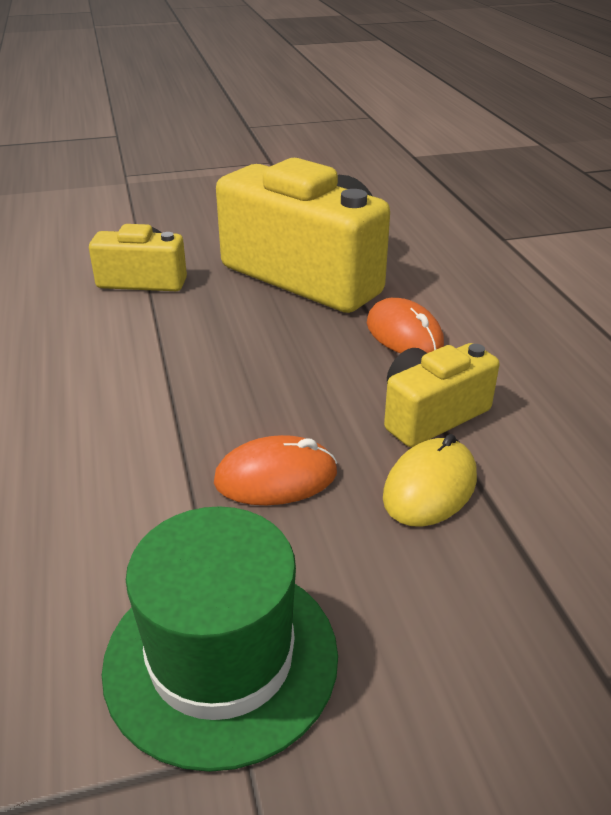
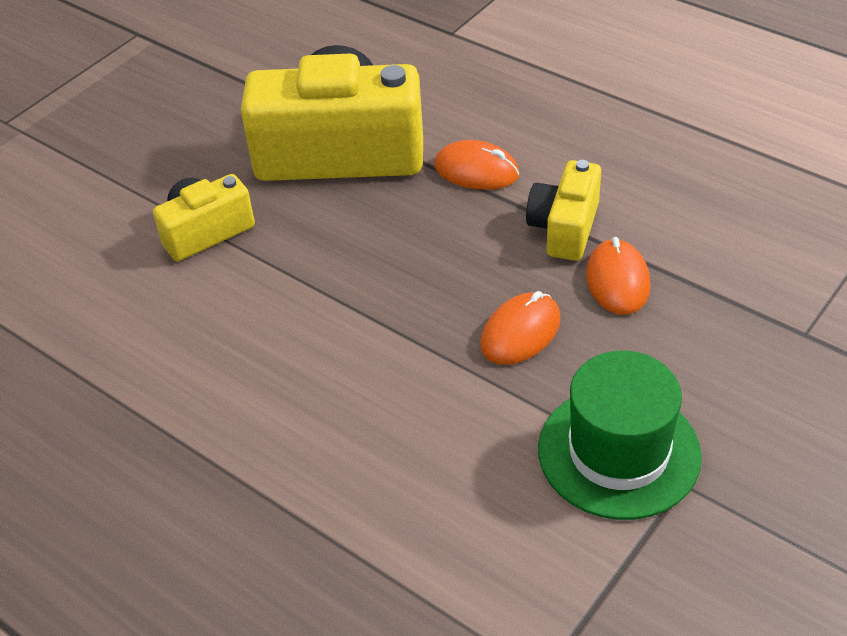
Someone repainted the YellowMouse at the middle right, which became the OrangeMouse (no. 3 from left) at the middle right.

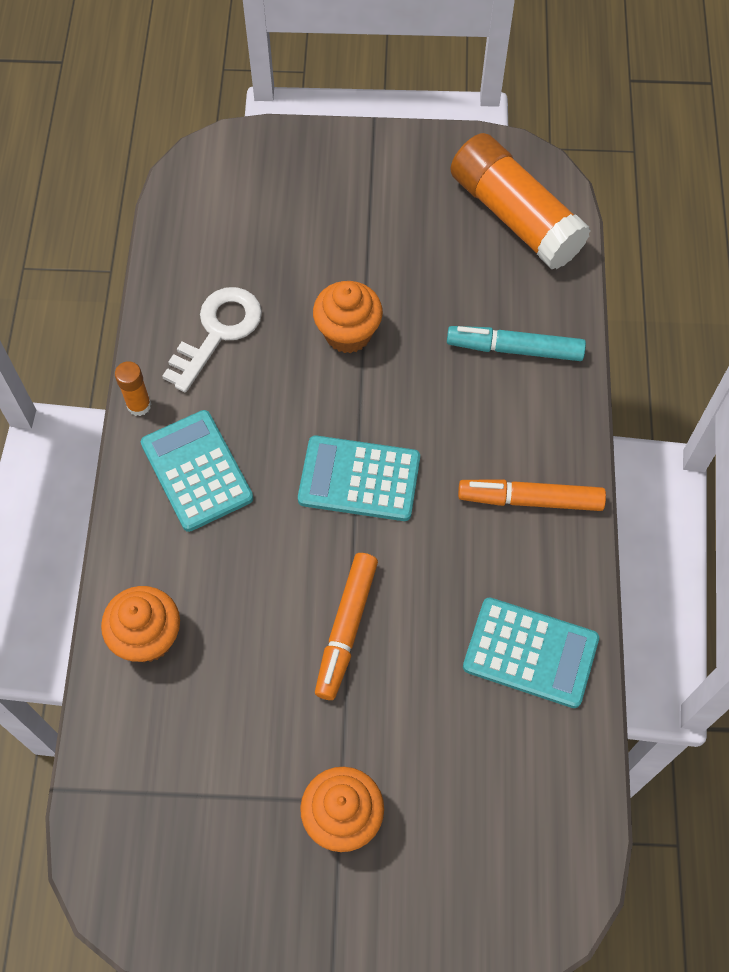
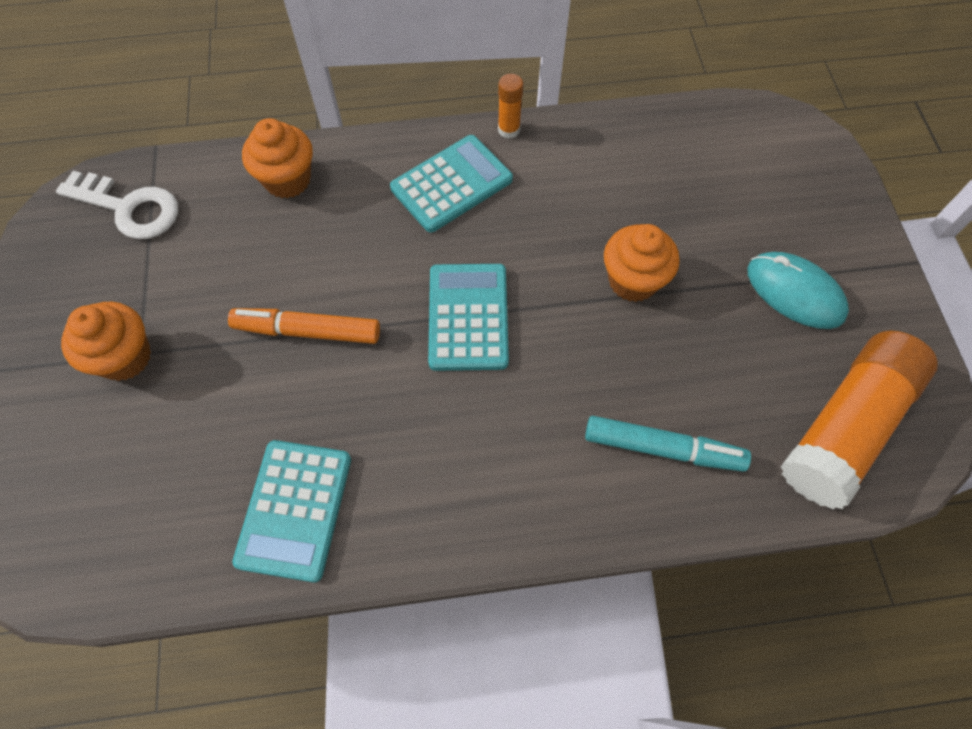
Someone carried the WhiteKey from the middle left to the top left. Someone rotated the TurquoiseMarker at the middle right by 105 degrees clockwise. Someone took away the OrangeMarker (no. 2 from left) at the middle right. Someone put down the TurquoiseMouse at the middle right.

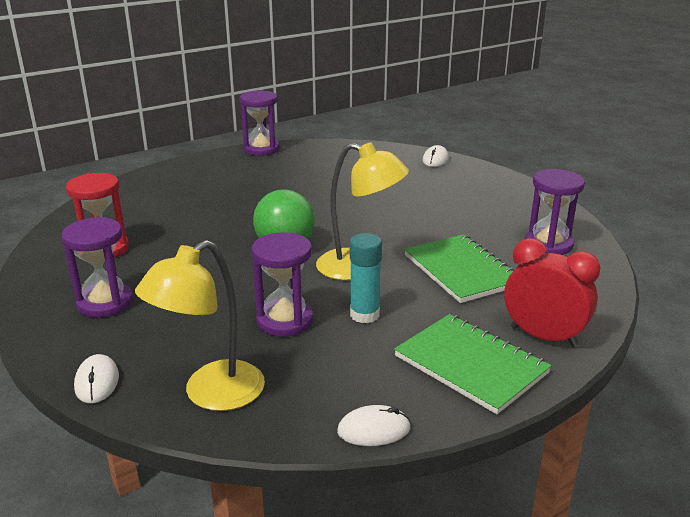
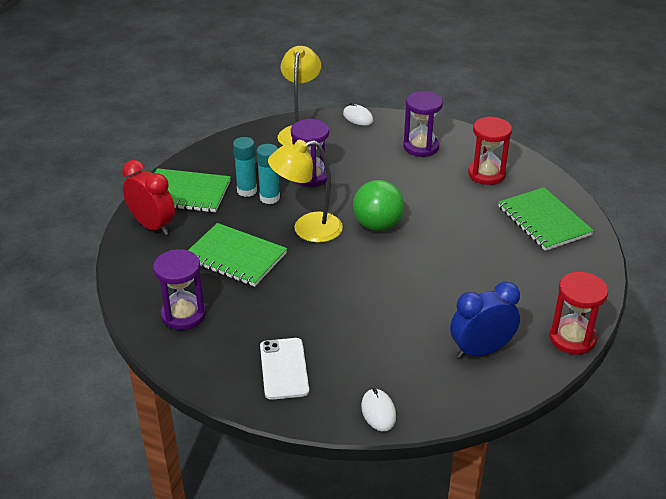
Someone repainted the PurpleHourglass (no. 2 from left) at the top centre, which became the RedHourglass (no. 2 from left) at the middle right. Someone took away the WhiteMouse (no. 2 from left) at the bottom centre. Someone rotated the RedClock at the middle right by 135 degrees counterclockwise. Someone put down the TurquoiseGlueStick (no. 1 from left) at the centre. Someone put down the WhitePhone at the bottom centre. Someone put down the BlueClock at the middle right. Someone put down the GreenNotebook (no. 3 from left) at the middle right.

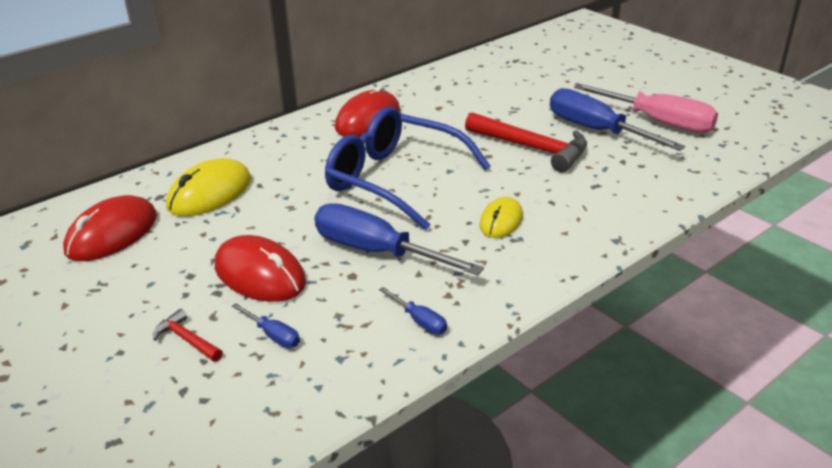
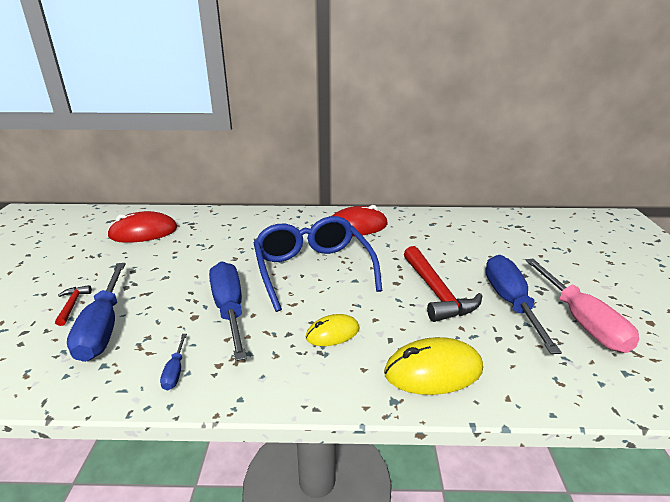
Someone carried the YellowMouse (no. 1 from left in the first image) from the middle left to the bottom centre. Someone took away the RedMouse (no. 2 from left) at the middle left. Someone scaled the BlueScrewdriver (no. 1 from left) at the bottom left by 2.28.

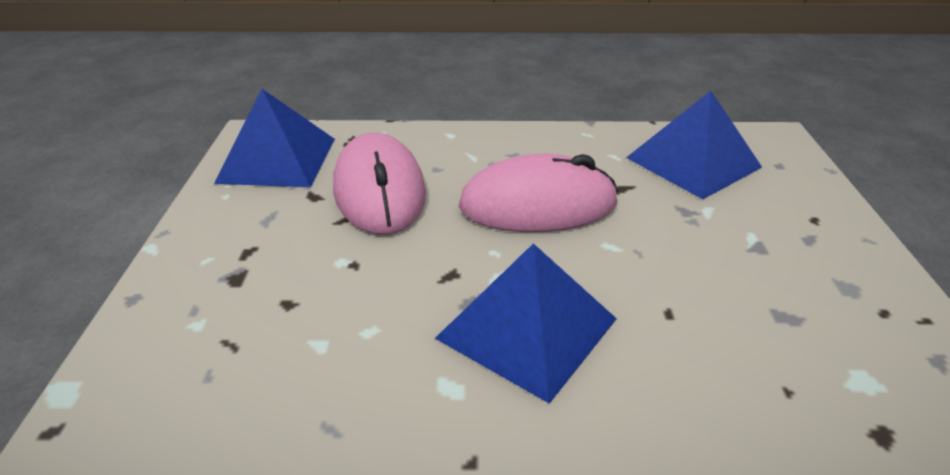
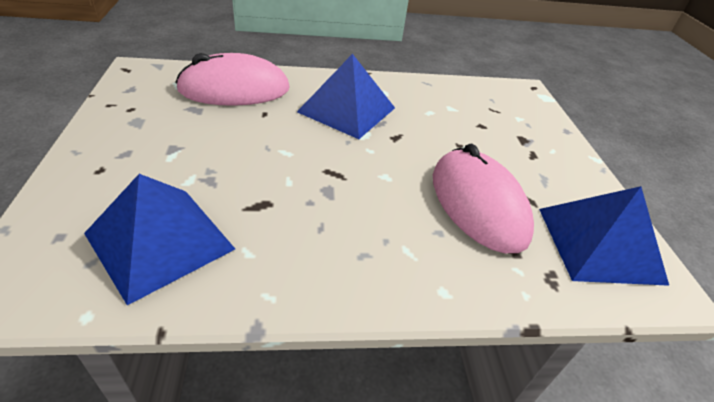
Someone carried the PinkMouse (no. 2 from left in the first image) from the centre to the top left.

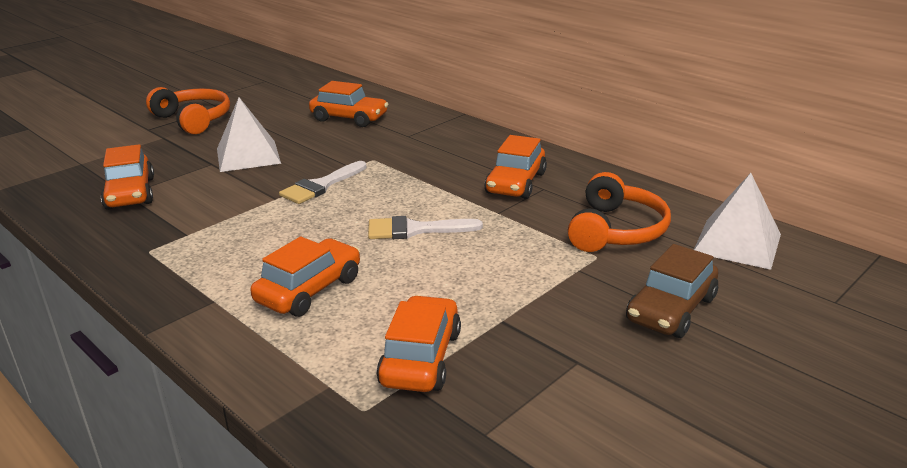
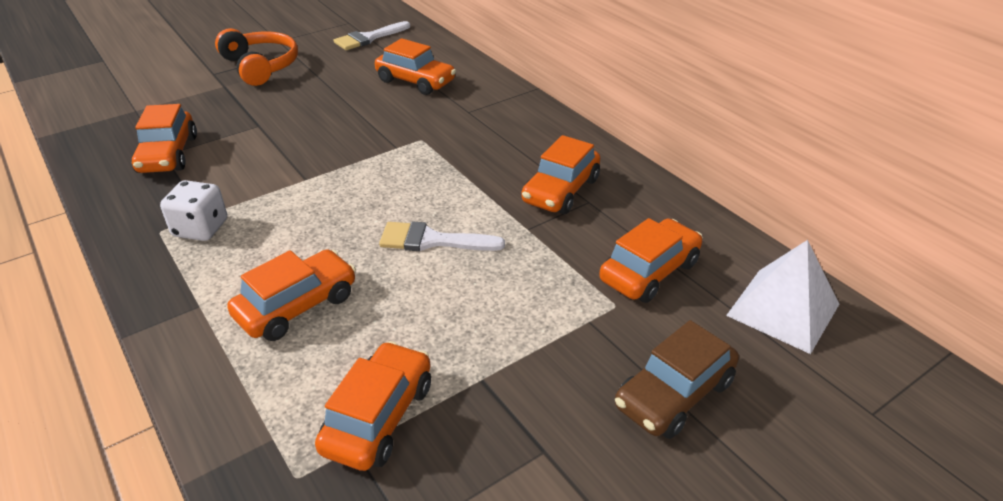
Someone took away the WhitePyramid (no. 1 from left) at the top left. Someone carried the WhiteBrush (no. 1 from left) from the centre to the top centre. Someone swapped the OrangeHeadphones (no. 2 from left) at the middle right for the OrangeCar (no. 6 from left) at the centre. Someone put down the WhiteDice at the middle left.

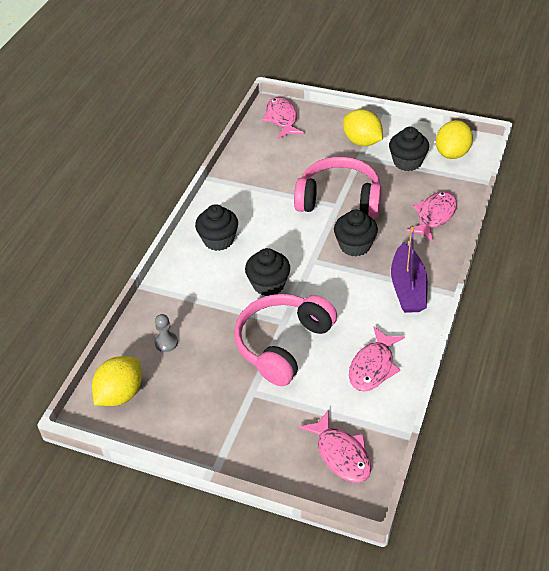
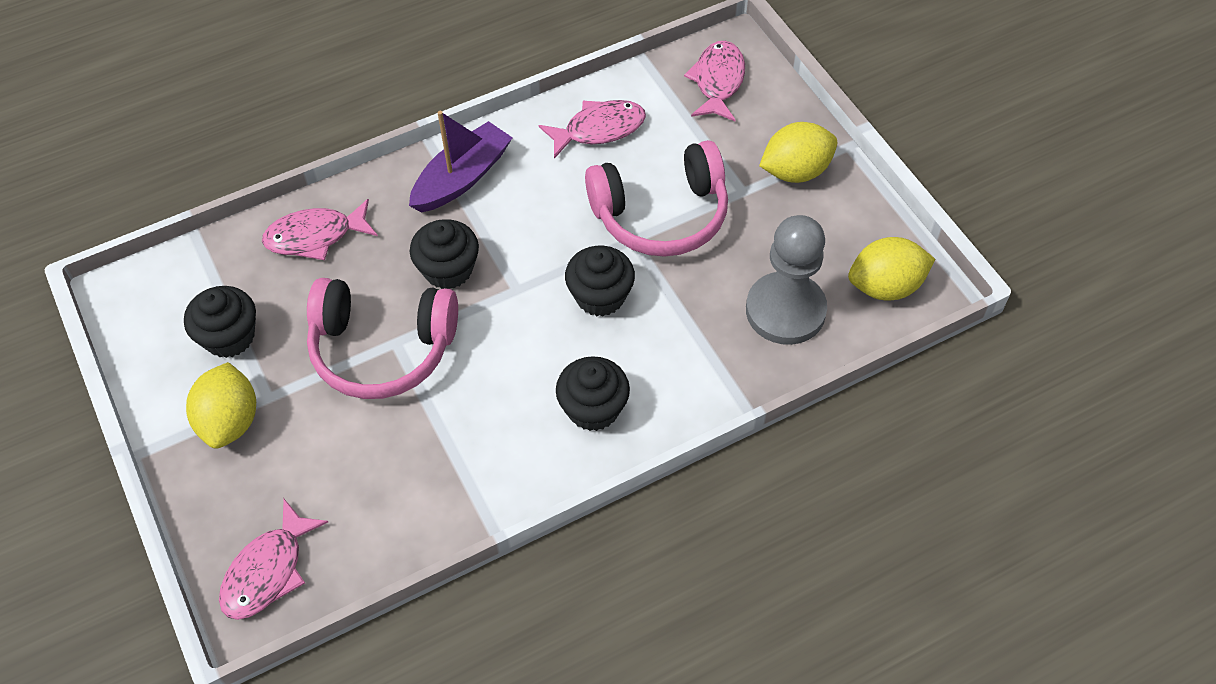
Someone scaled the GreyPawn at the middle left by 2.33. Someone rotated the PinkHeadphones (no. 2 from left in the first image) at the top centre by 45 degrees counterclockwise. Someone carried the YellowLemon (no. 3 from left in the first image) from the top right to the top centre.

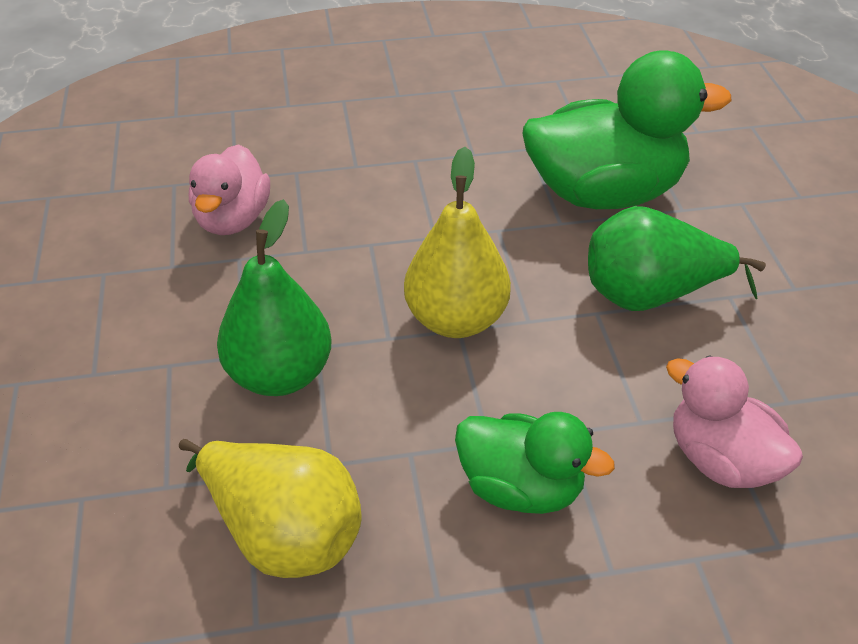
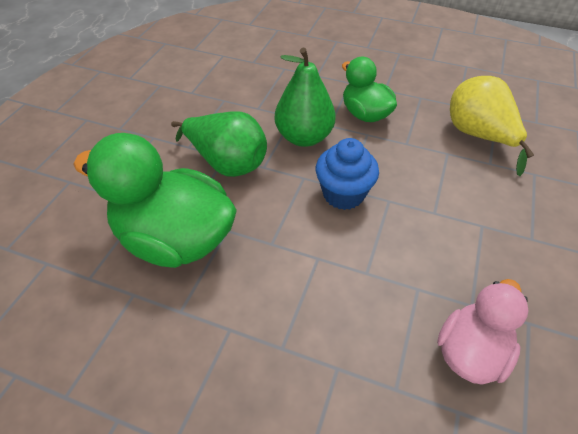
Someone carried the GreenPear (no. 1 from left in the first image) from the middle left to the top centre. Someone swapped the YellowPear (no. 2 from left) at the centre for the BlueCupcake at the centre. Someone took away the PinkDuck (no. 2 from left) at the middle right.

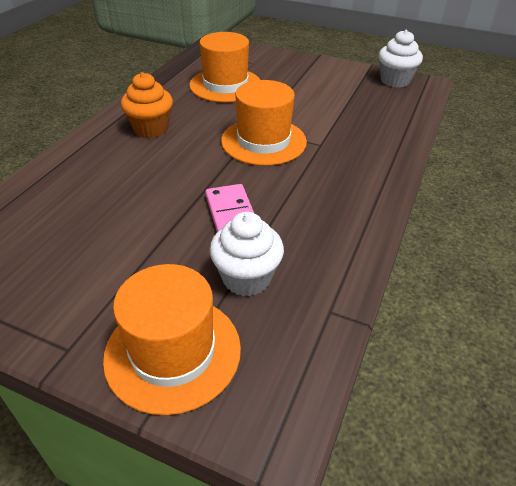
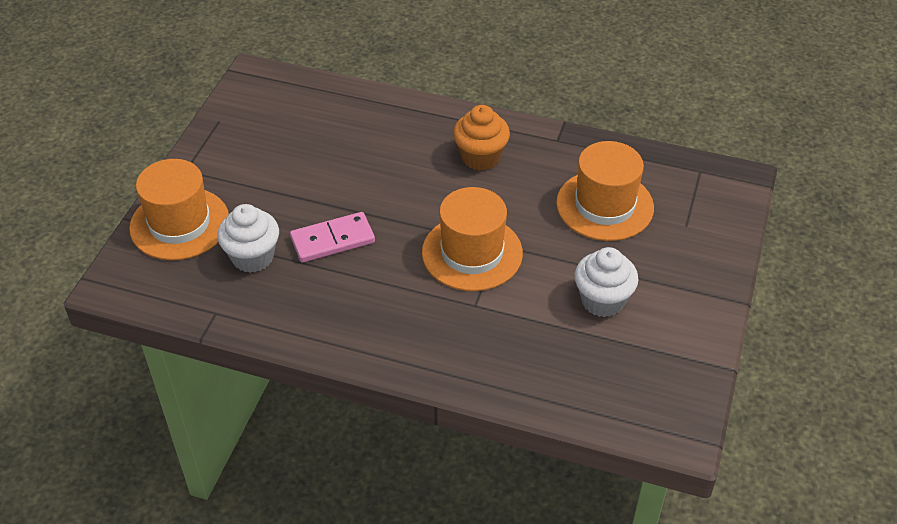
Someone carried the WhiteCupcake (no. 2 from left) from the top right to the middle right.

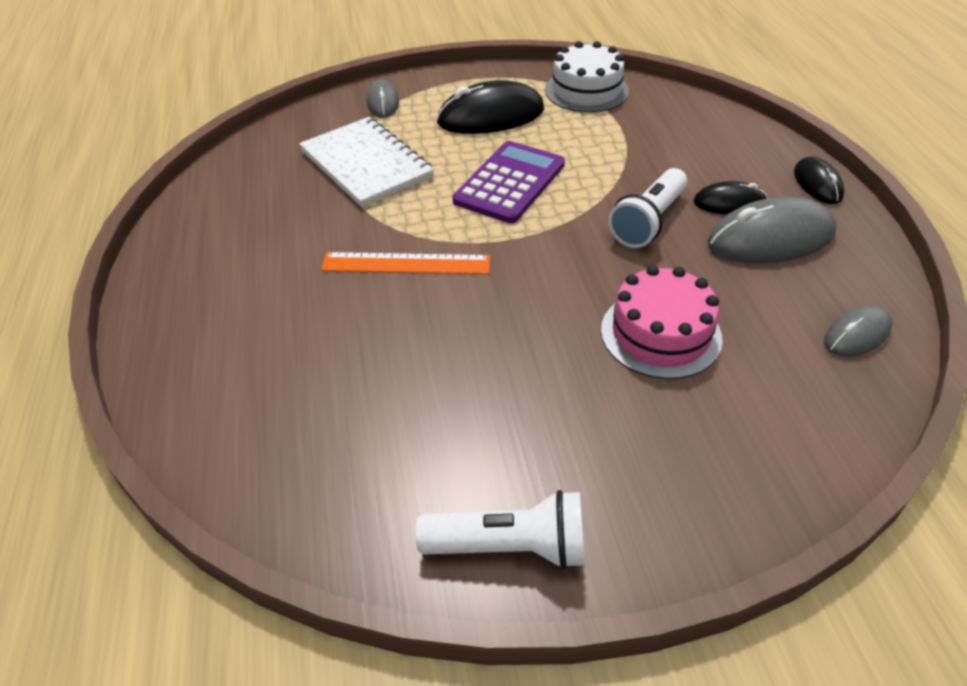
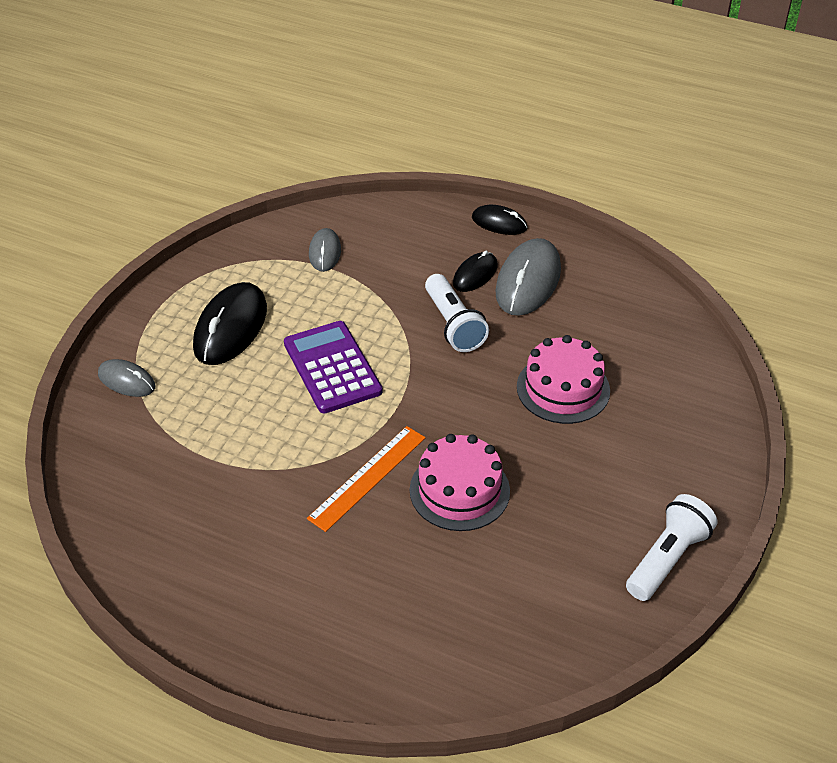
Someone took away the WhiteNotebook at the top centre. Someone took away the WhiteCake at the top centre. Someone carried the GreyMouse (no. 3 from left in the first image) from the middle right to the top centre. Someone put down the PinkCake (no. 1 from left) at the centre.

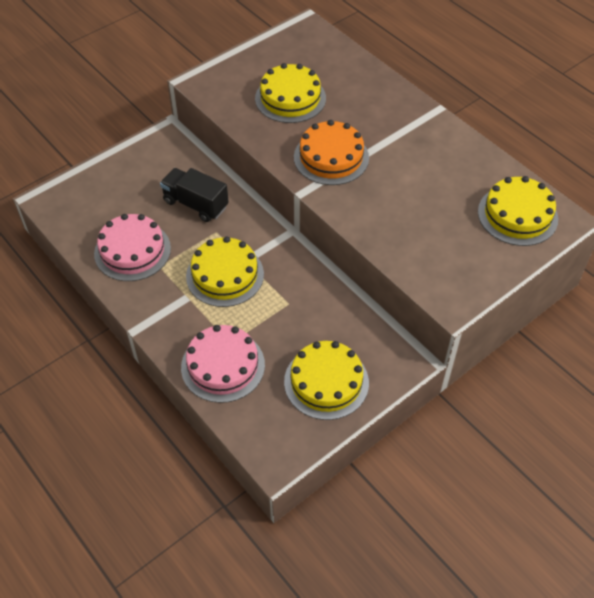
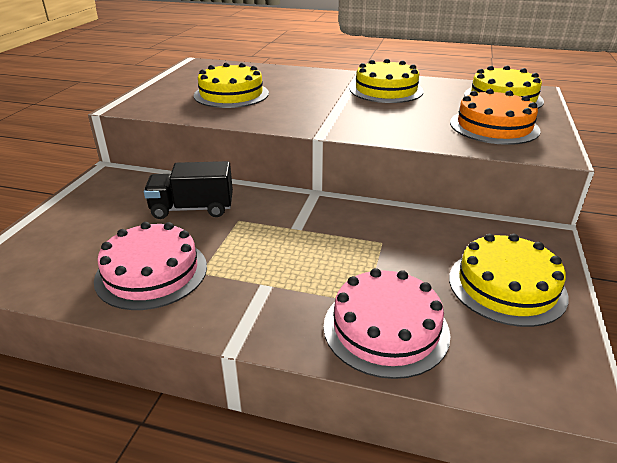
Someone carried the YellowCake (no. 1 from left in the first image) from the centre to the top centre. Someone carried the OrangeCake from the top centre to the top right.

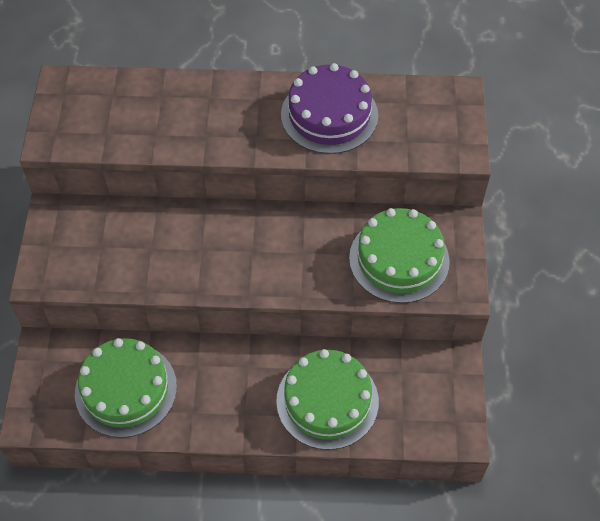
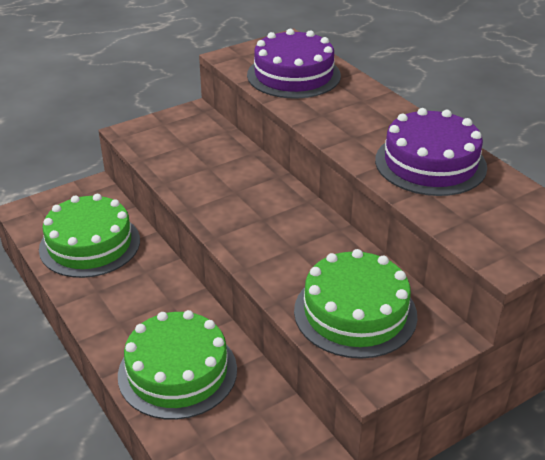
Someone put down the PurpleCake (no. 1 from left) at the top centre.

